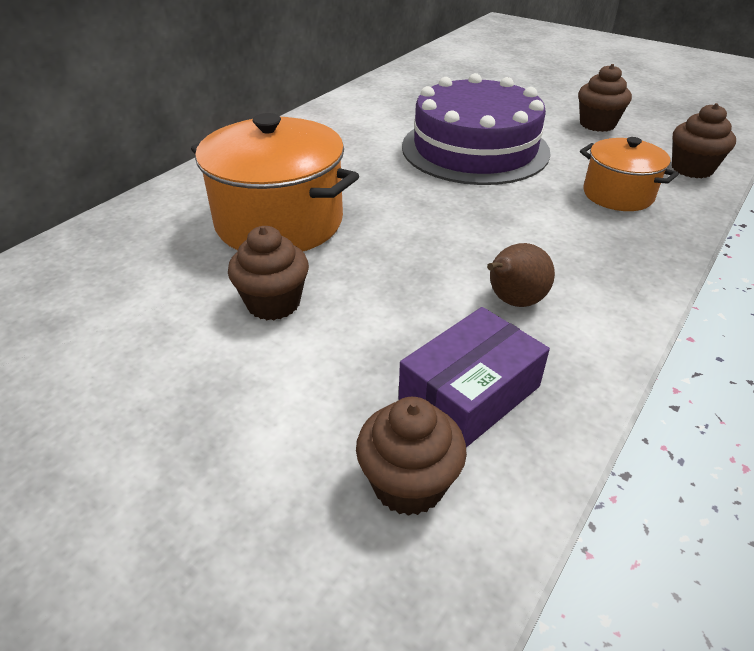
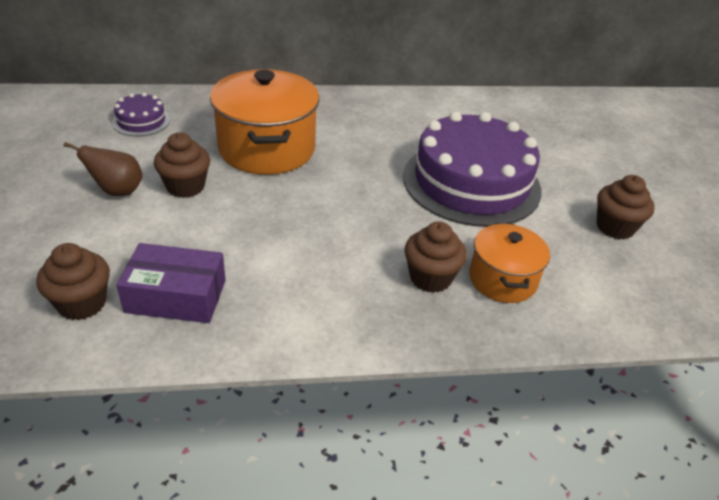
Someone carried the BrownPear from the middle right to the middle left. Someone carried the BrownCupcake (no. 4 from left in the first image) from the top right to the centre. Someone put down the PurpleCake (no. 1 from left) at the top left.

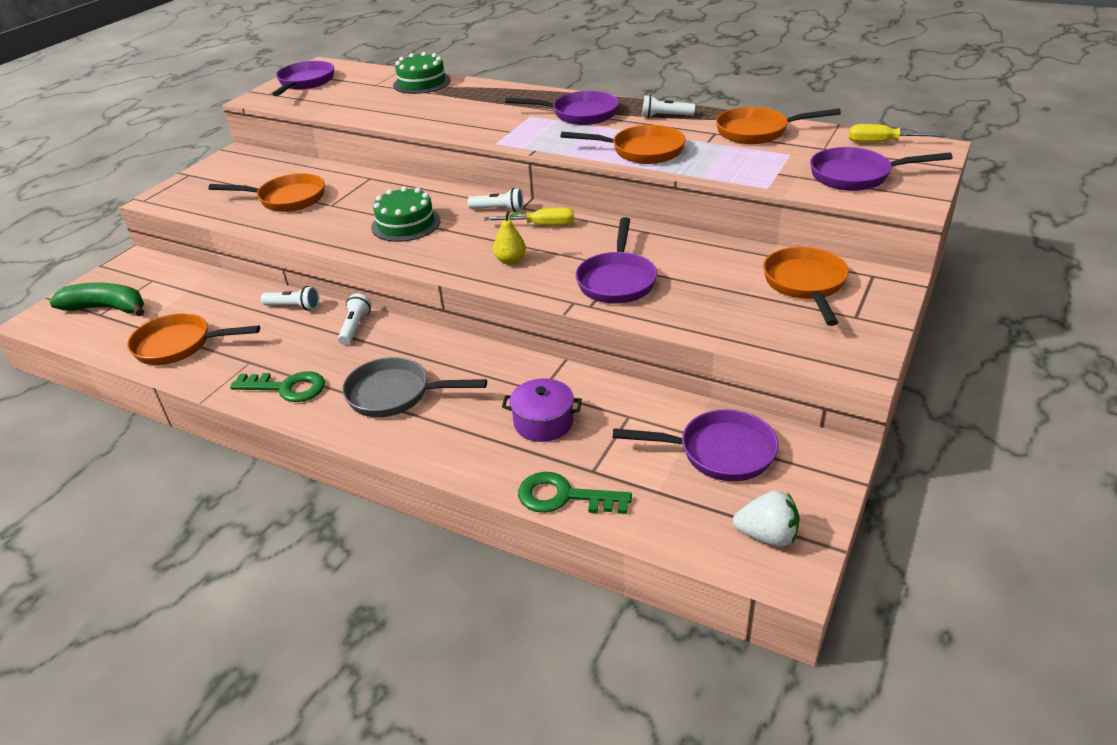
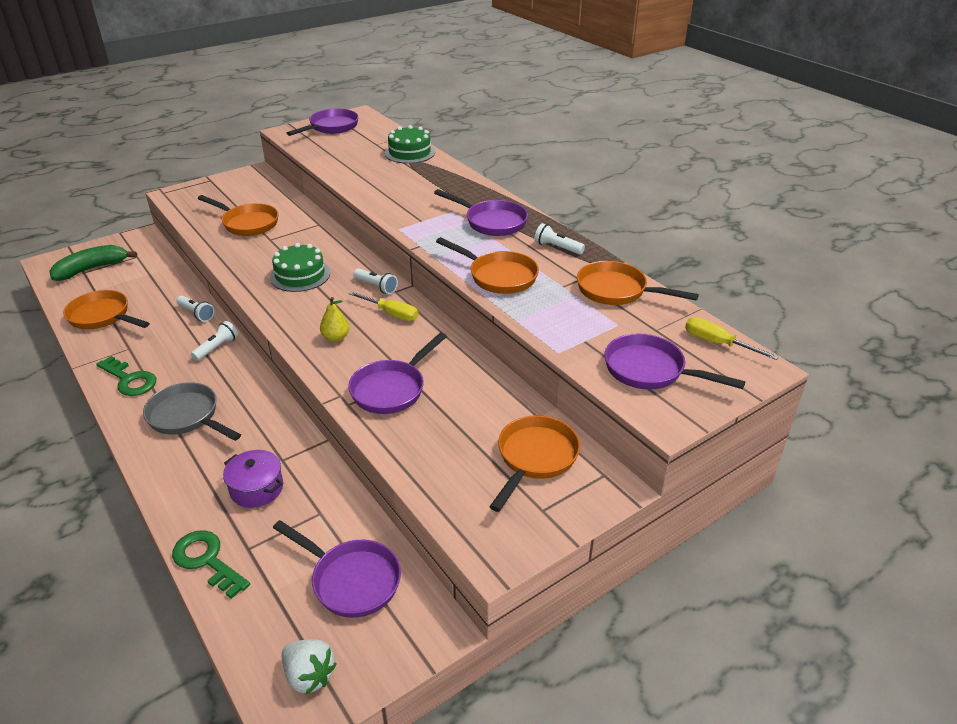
Someone rotated the GreenBanana at the middle left by 75 degrees counterclockwise.

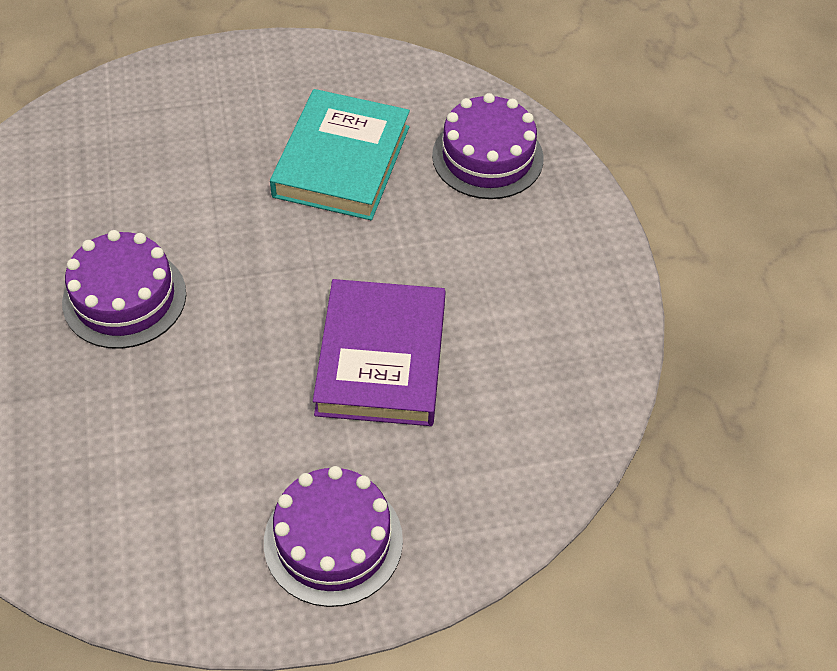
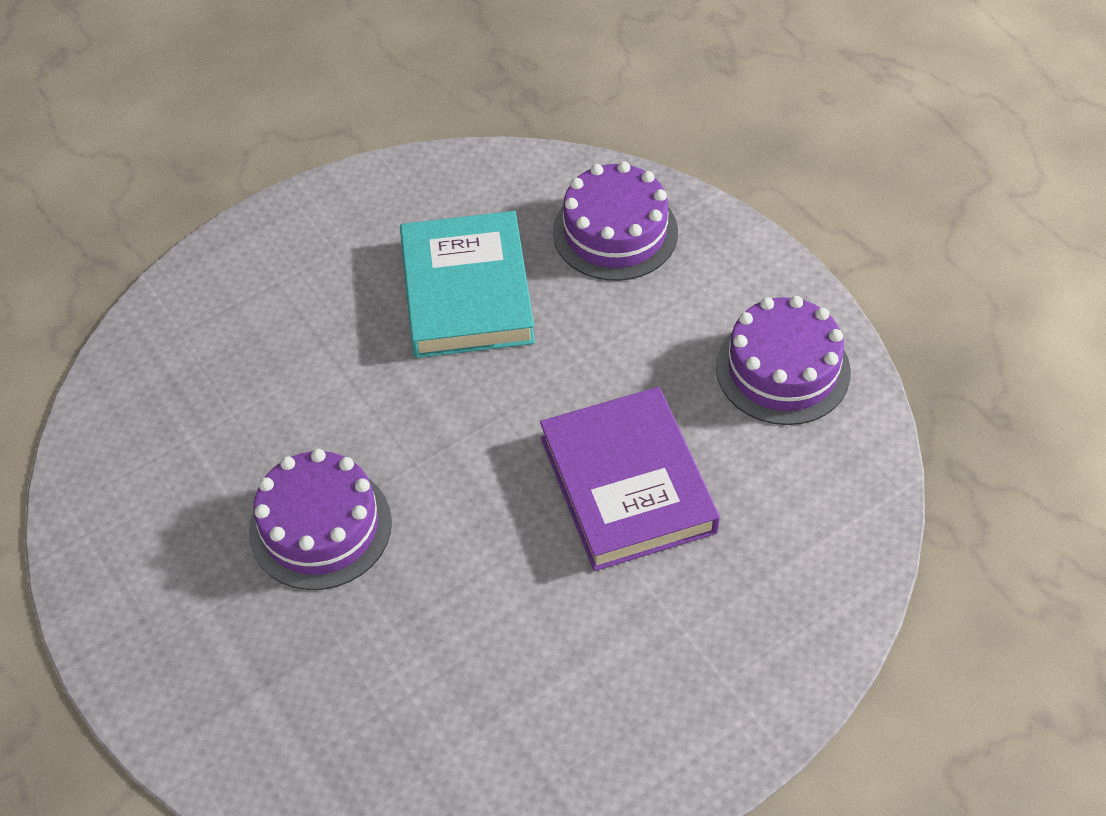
Someone carried the PurpleCake (no. 2 from left in the first image) from the bottom centre to the middle right.

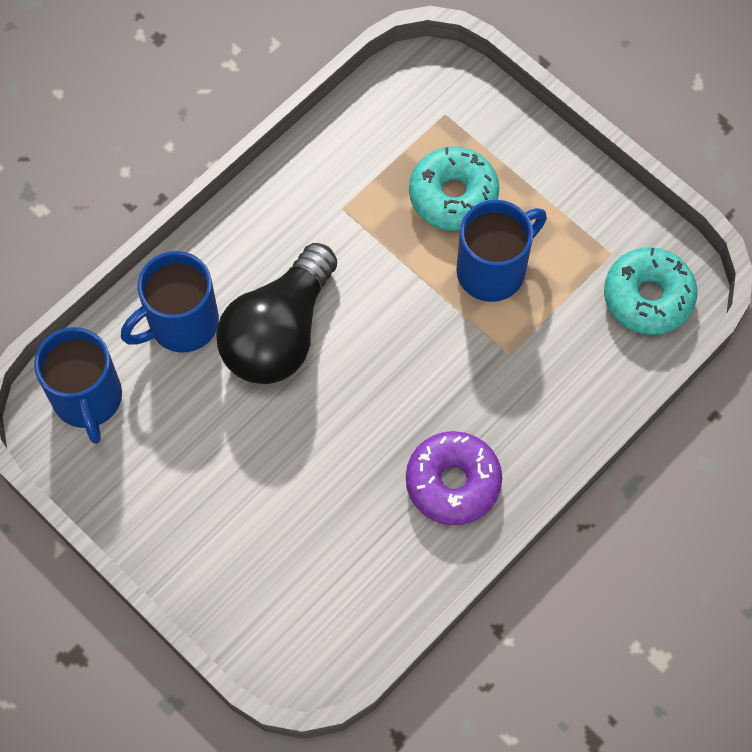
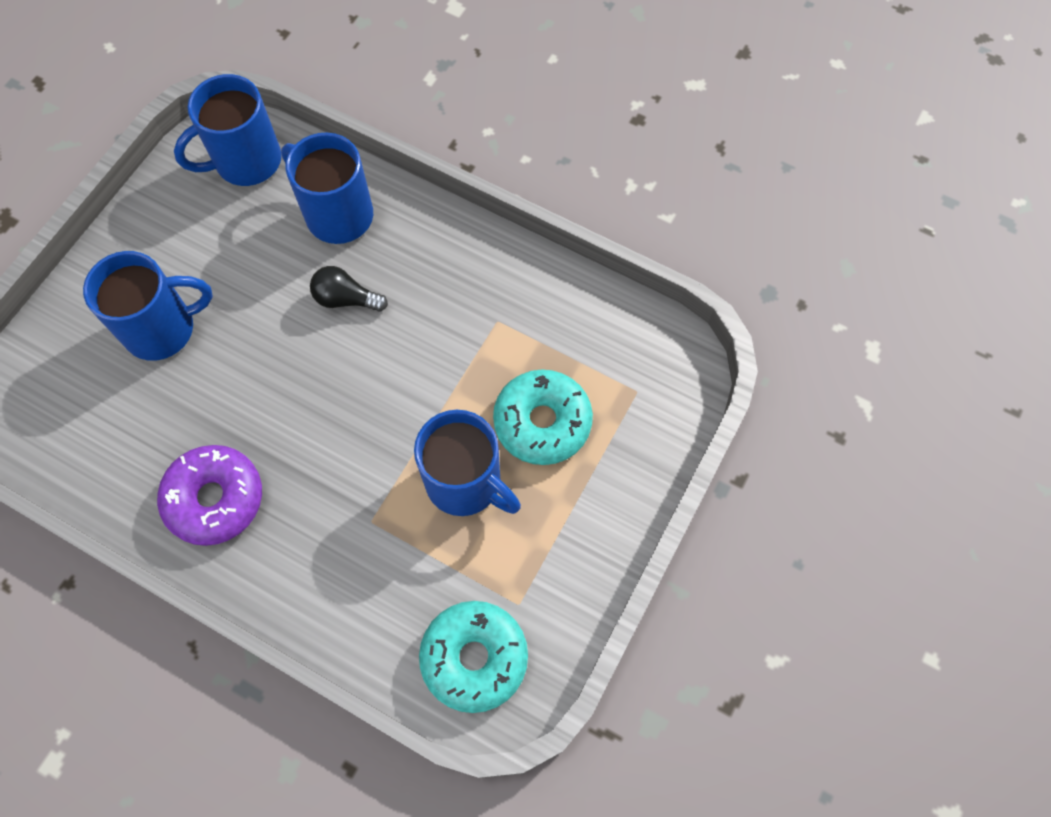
Someone scaled the BlackLightBulb at the centre by 0.45. Someone put down the BlueMug (no. 1 from left) at the middle left.

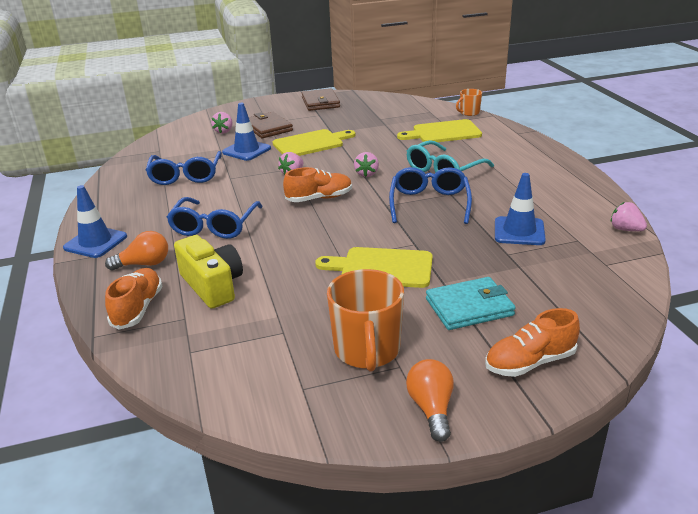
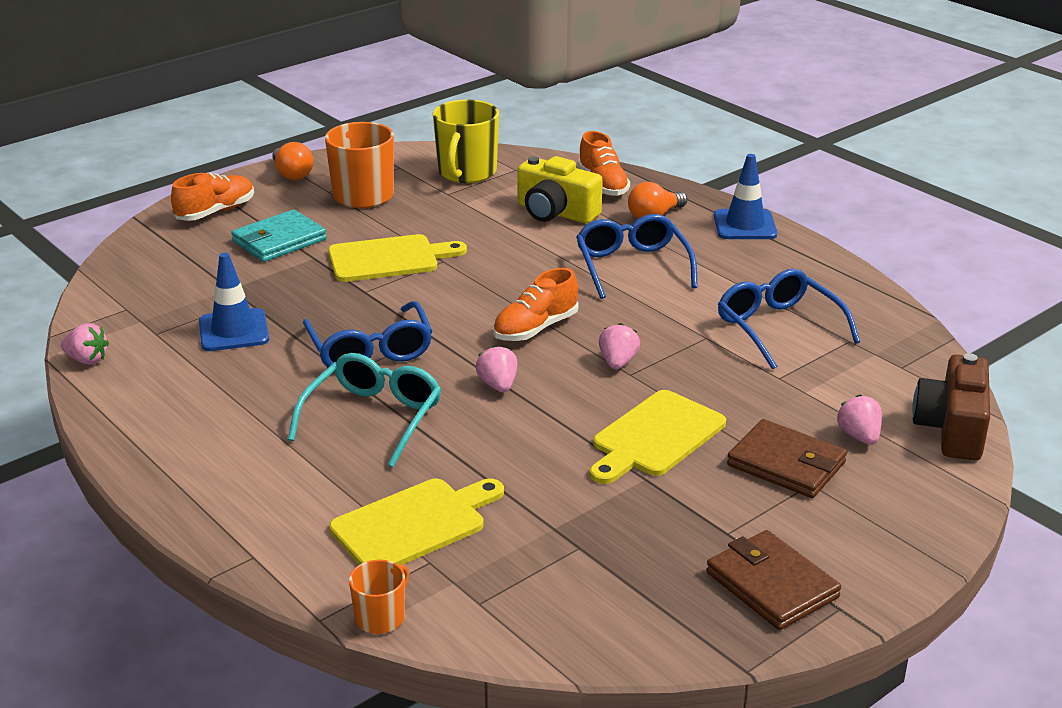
Someone took away the BlueTrafficCone (no. 2 from left) at the top centre. Someone put down the YellowMug at the top centre. Someone put down the BrownCamera at the middle right.

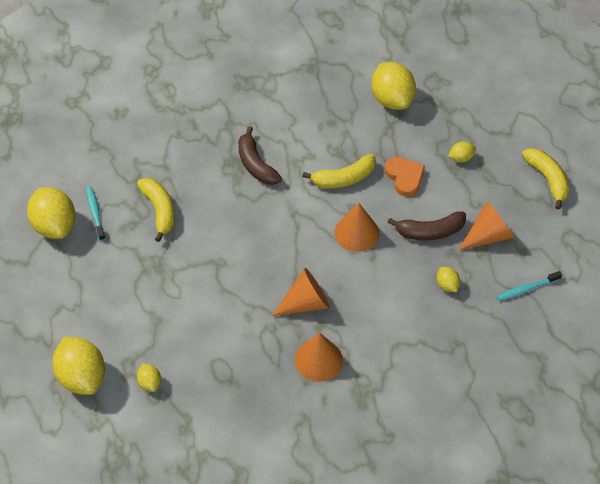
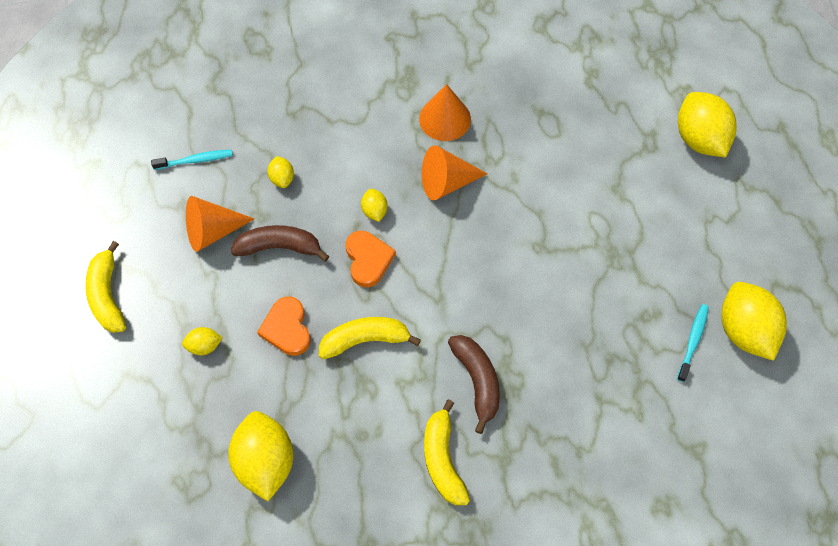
Someone rotated the TurquoiseToothbrush (no. 1 from left in the first image) at the middle left by 150 degrees counterclockwise. Someone carried the YellowBanana (no. 1 from left in the first image) from the middle left to the bottom centre. Someone carried the YellowLemon (no. 3 from left in the first image) from the bottom left to the centre. Someone swapped the OrangeCone (no. 3 from left) at the centre for the OrangeHeart (no. 2 from left) at the centre.

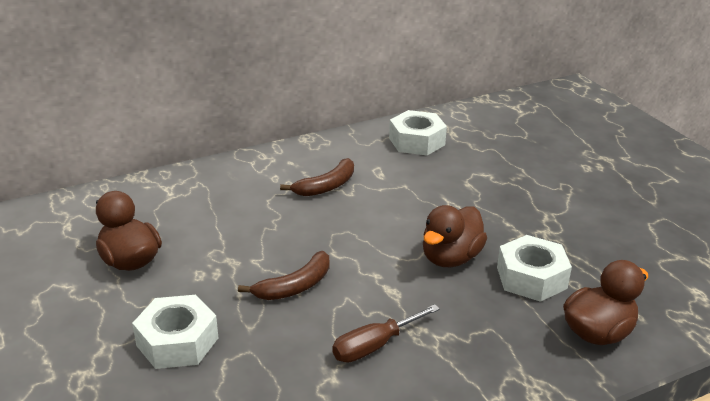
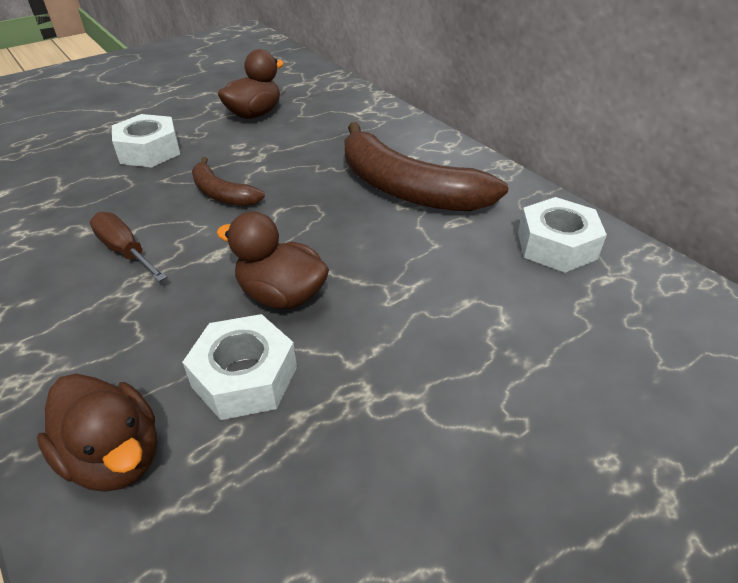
Someone scaled the BrownBanana (no. 2 from left) at the centre by 1.95.

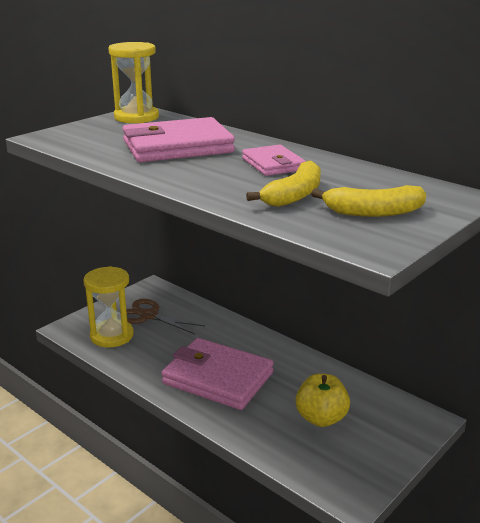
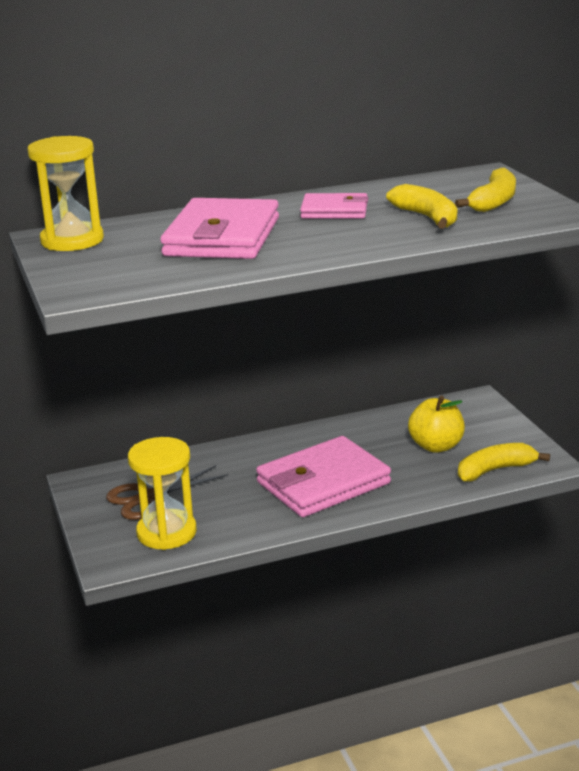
Someone put down the YellowBanana (no. 3 from left) at the middle right.

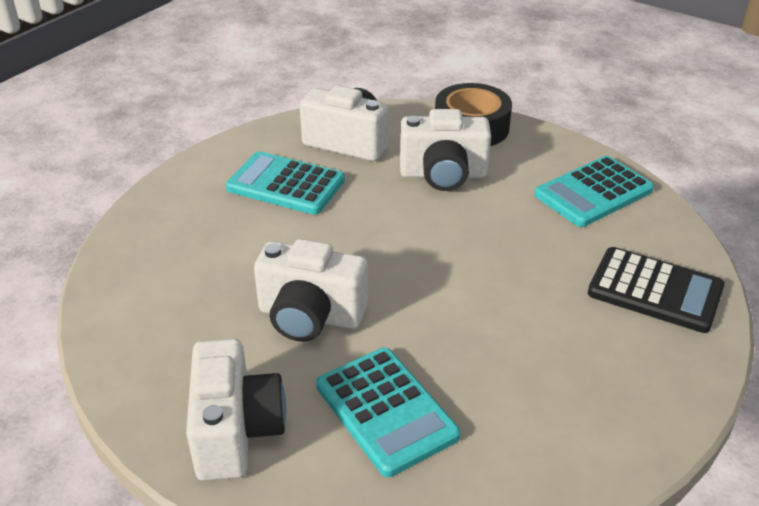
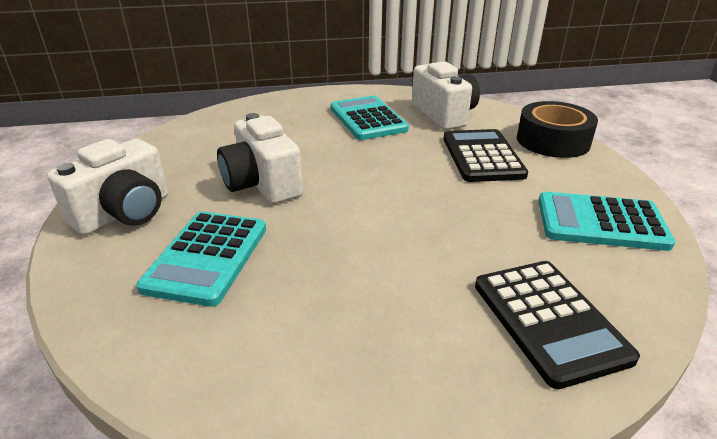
Someone swapped the WhiteCamera (no. 4 from left) at the top centre for the BlackCalculator (no. 1 from left) at the middle right.

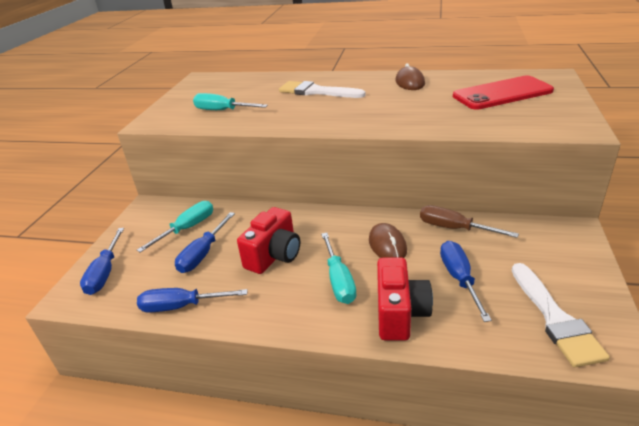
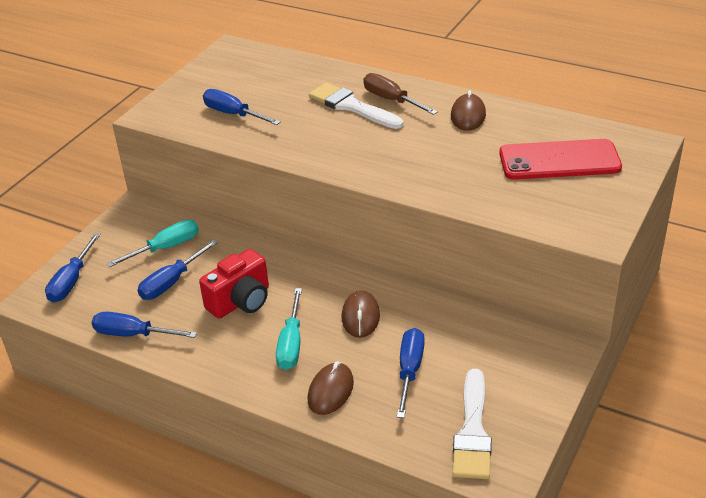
Someone repainted the TurquoiseScrewdriver (no. 2 from left) at the top centre, which became the BlueScrewdriver (no. 4 from left) at the top centre. Someone swapped the RedCamera (no. 2 from left) at the bottom centre for the BrownMouse (no. 1 from left) at the bottom centre. Someone carried the BrownScrewdriver from the middle right to the top centre.

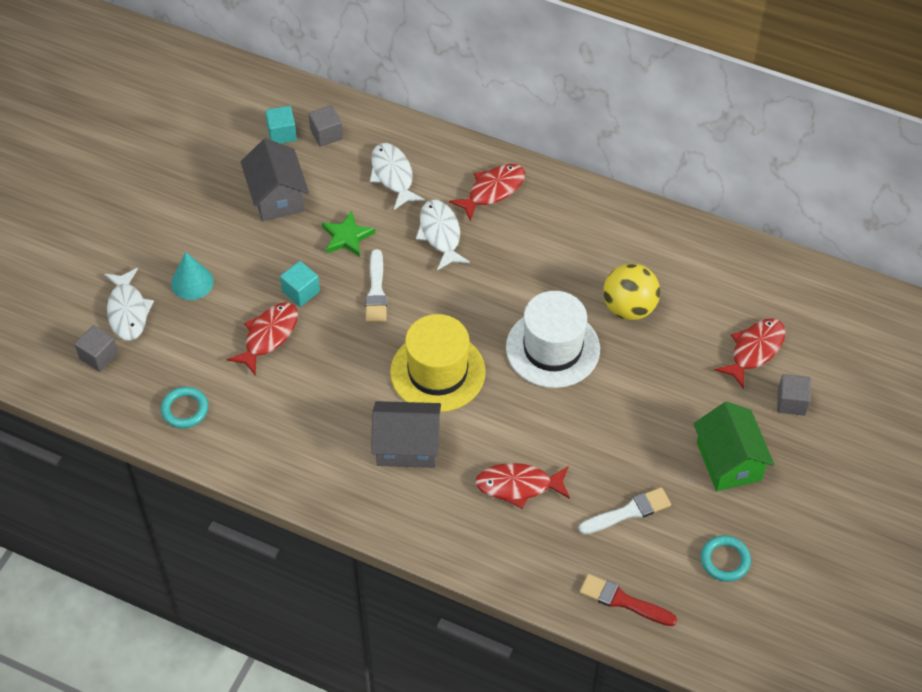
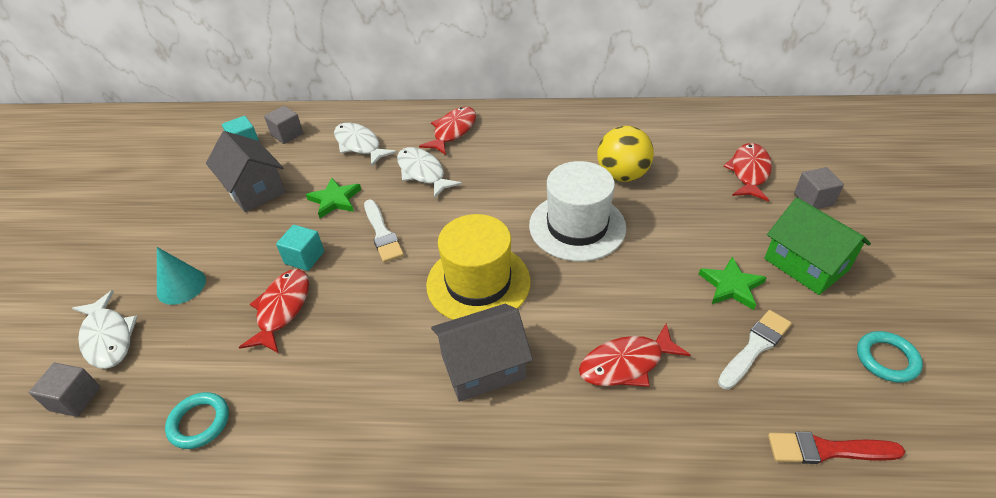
Someone put down the GreenStar (no. 2 from left) at the middle right.

